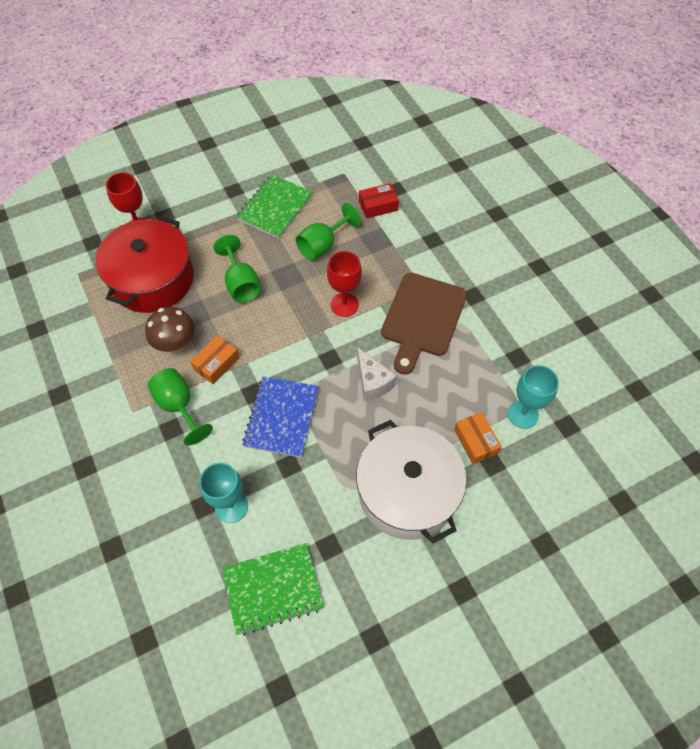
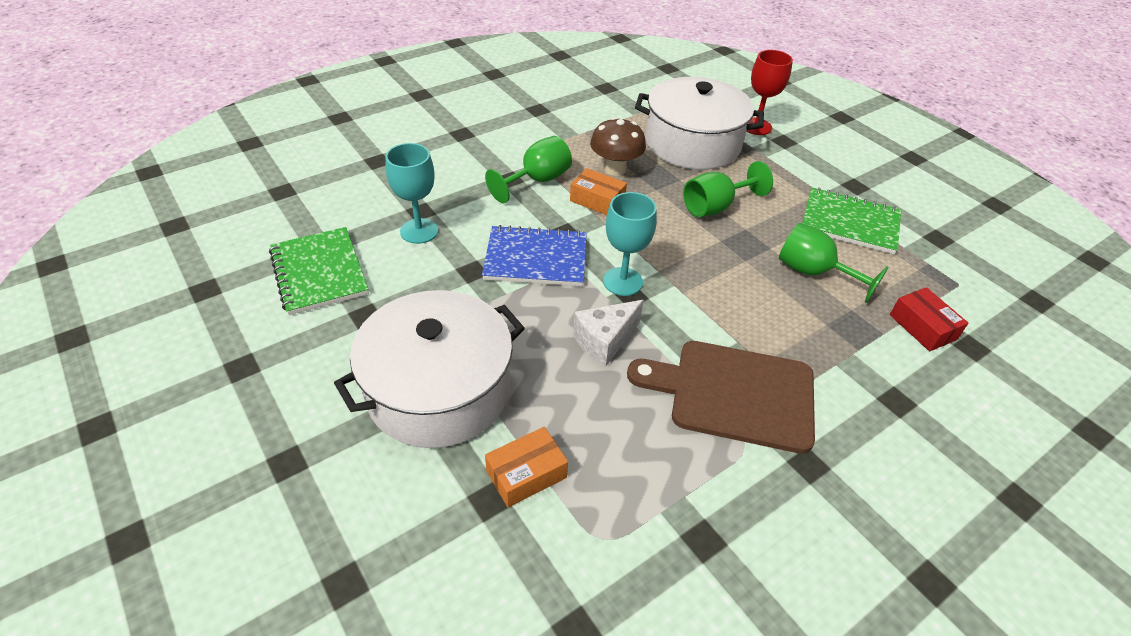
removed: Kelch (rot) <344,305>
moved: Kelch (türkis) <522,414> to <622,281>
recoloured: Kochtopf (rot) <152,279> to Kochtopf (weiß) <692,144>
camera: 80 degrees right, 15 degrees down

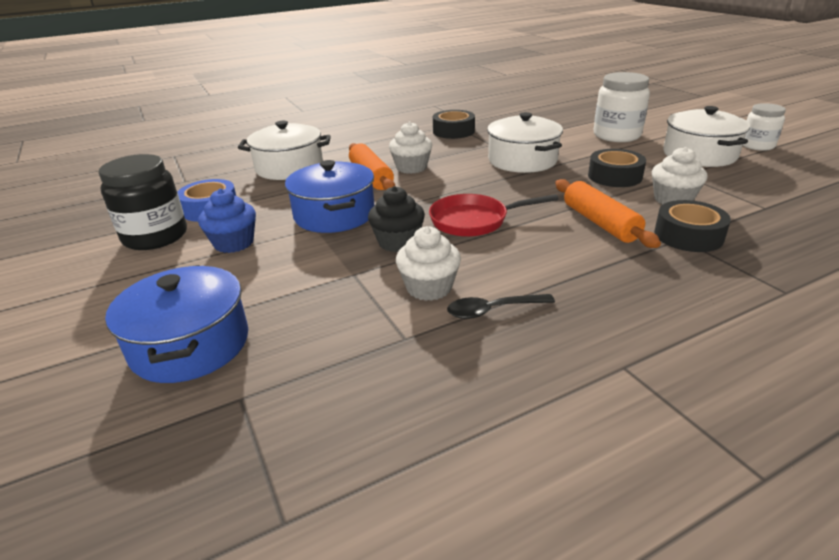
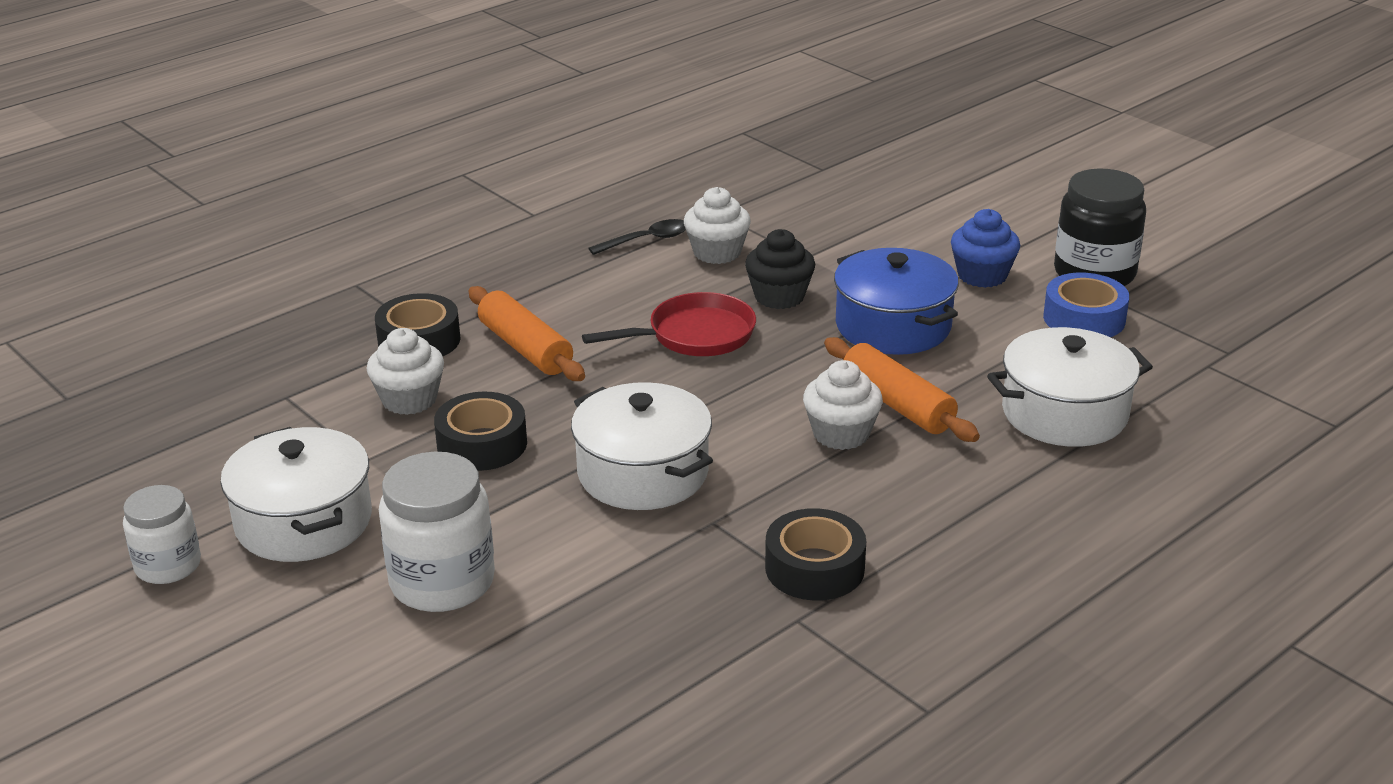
removed: Kochtopf (blau) <190,345>
camera: 165 degrees right, 0 degrees up

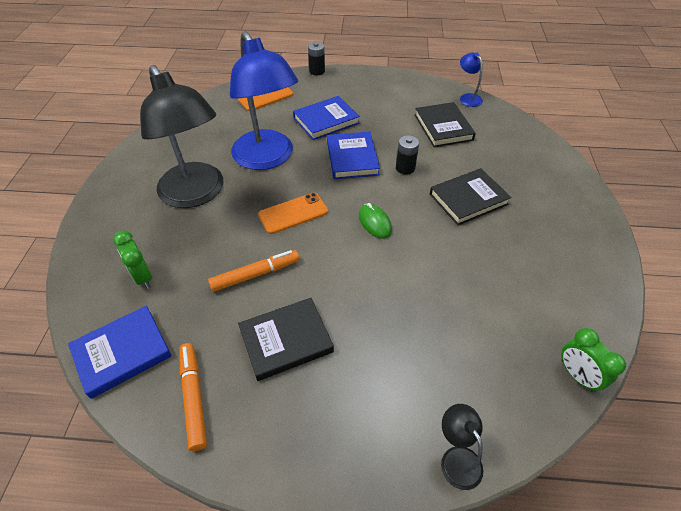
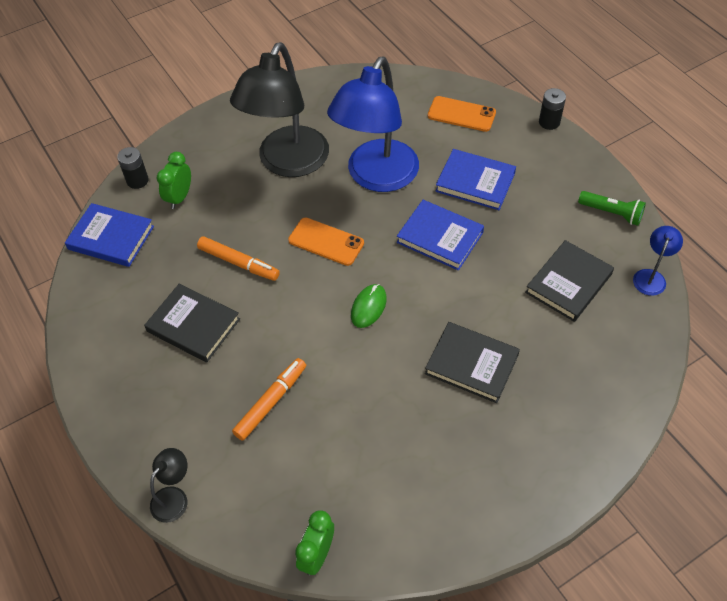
added: Taschenlampe (grün) <612,213>
moved: Filzstift (orange) <194,397> to <271,402>; Batterie (schwarz) <405,168> to <137,180>
turned: Buch (blau) <352,158> = <440,237> 75 degrees clockwise
camera: 55 degrees right, 5 degrees up

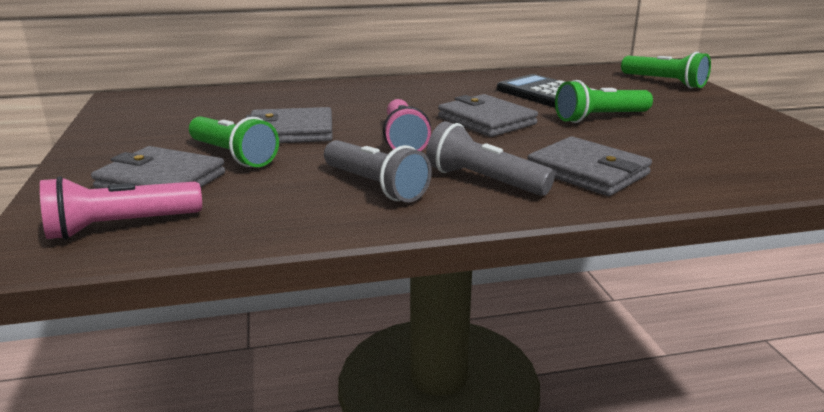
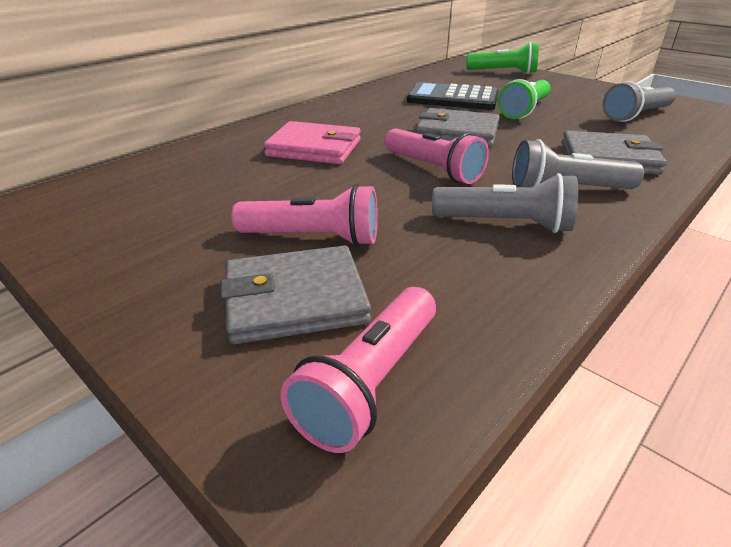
removed: Geldbörse (grau) <291,132>
added: Geldbörse (rosa) <314,148>; Taschenlampe (grau) <635,115>
recoloured: Taschenlampe (grün) <233,156> to Taschenlampe (rosa) <313,238>
camera: 35 degrees left, 10 degrees up

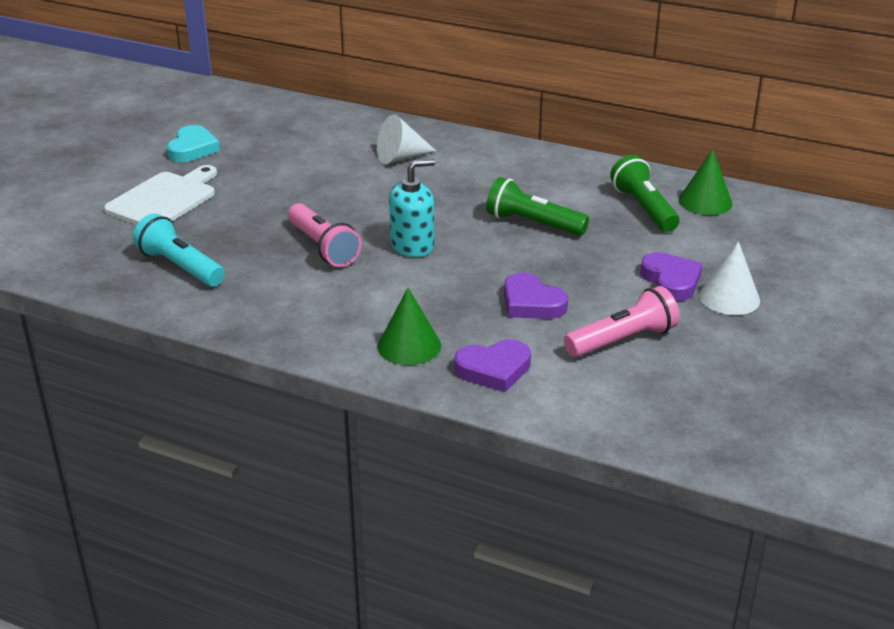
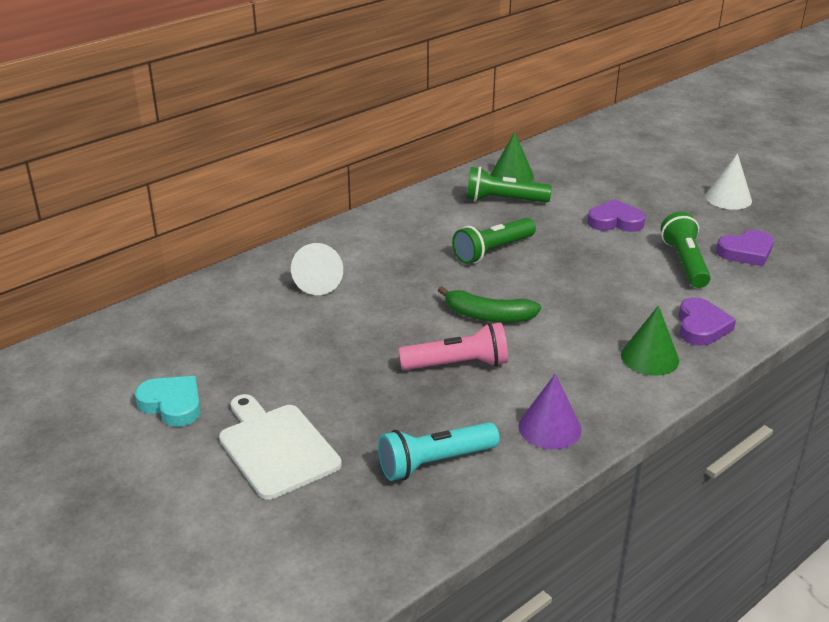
added: Kegel (lila) <549,428>
moved: Herz (lila) <531,303> to <746,252>; Kegel (weiß) <729,298> to <728,198>
replaced: Seifenspender (türkis) <412,245> to Banane (grün) <488,316>
recoloured: Taschenlampe (rosa) <622,340> to Taschenlampe (grün) <685,263>
camera: 65 degrees left, 0 degrees up

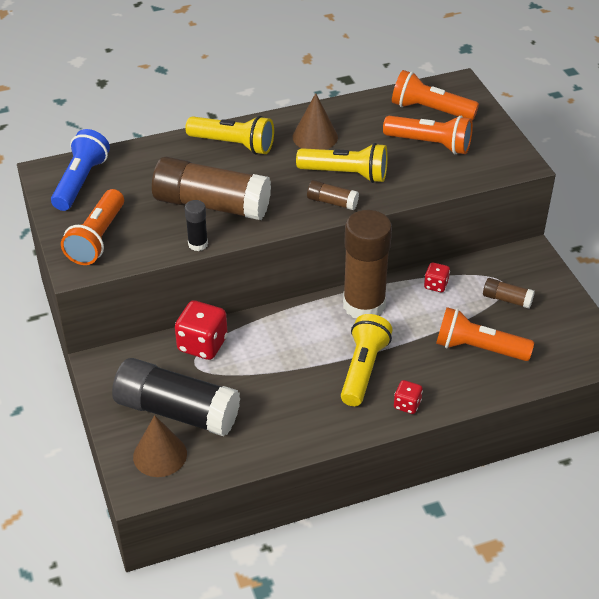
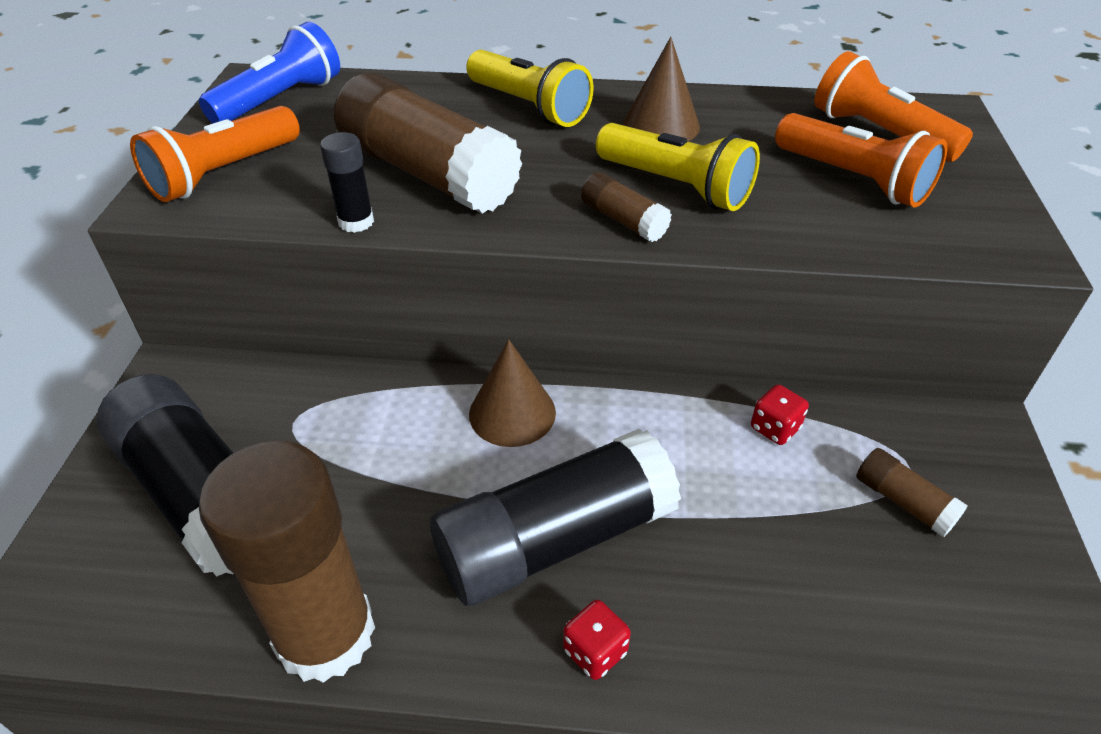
removed: Spielwürfel (rot) <202,344>; Taschenlampe (orange) <478,348>
moved: Kegel (braun) <160,455> to <512,413>; Klebestift (braun) <364,305> to <325,634>
replaced: Taschenlampe (gelb) <363,369> to Klebestift (schwarz) <555,540>
camera: 25 degrees right, 0 degrees up

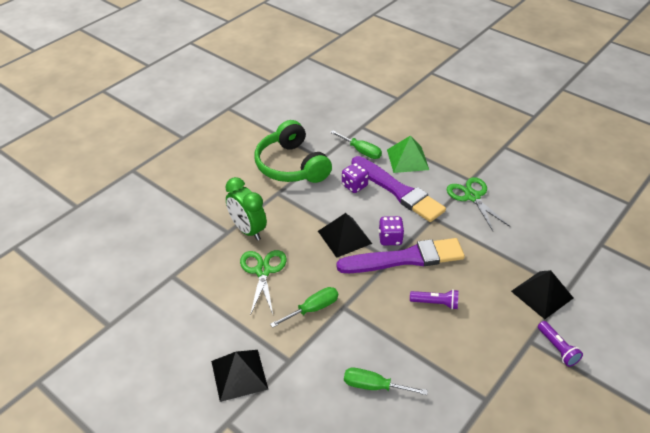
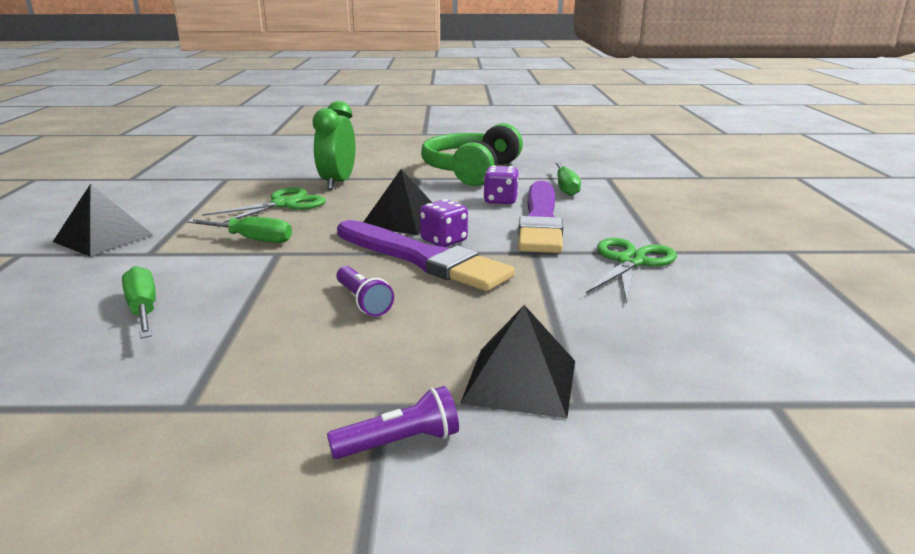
removed: Pyramide (grün) <407,159>
turned: Taschenlampe (lila) <557,348> = <399,443> 135 degrees counterclockwise
camera: 50 degrees right, 20 degrees down

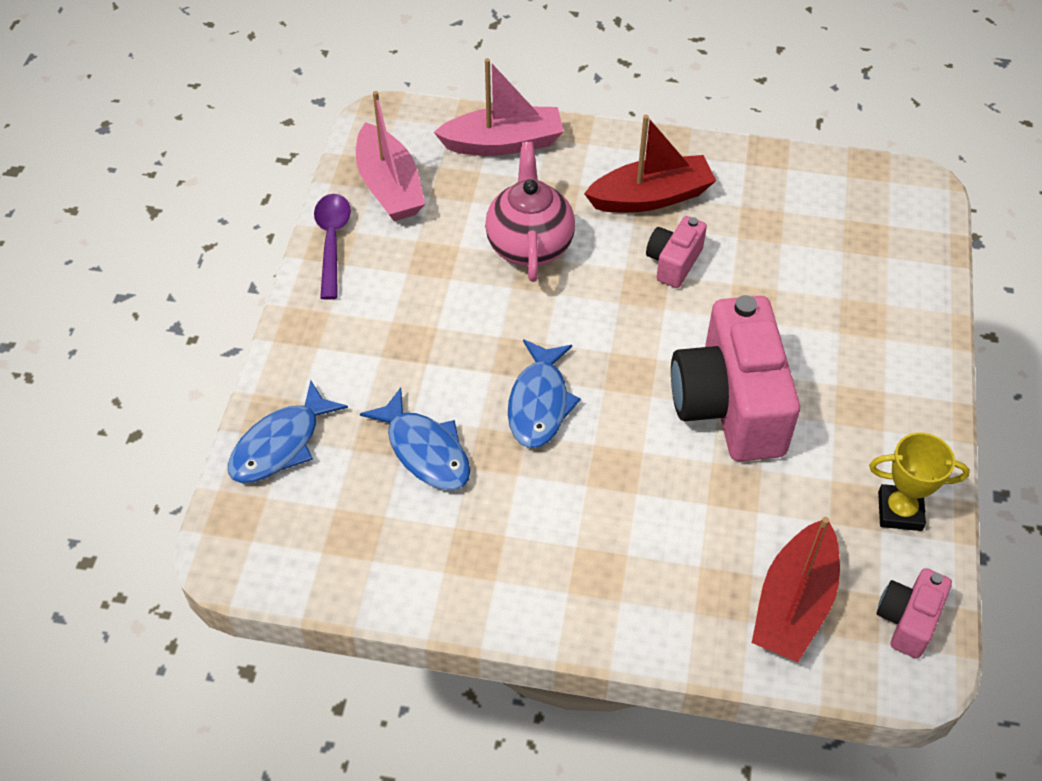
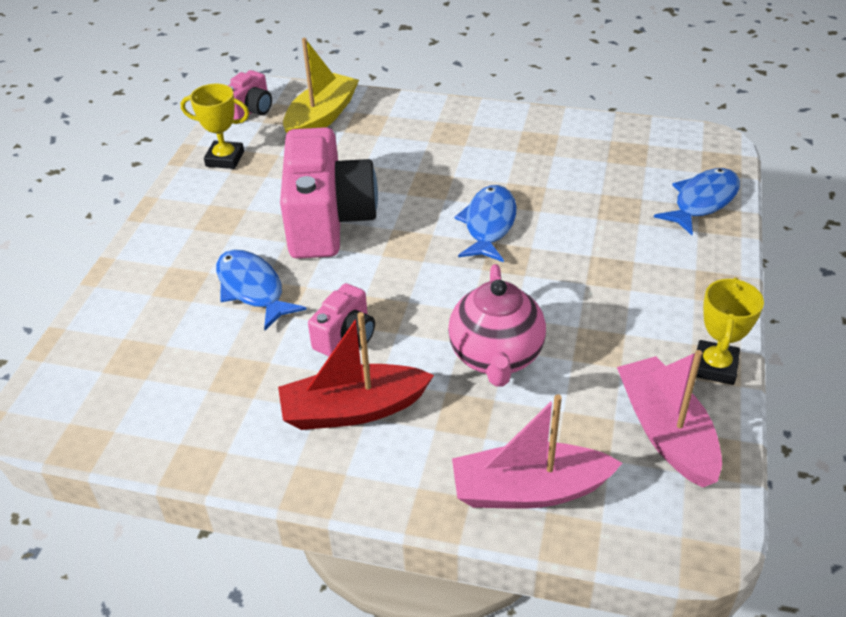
moved: Fisch (blau) <425,450> to <252,289>
replaced: Löffel (lila) <332,242> to Pokal (gelb) <714,366>
recoloured: Boot (rot) <794,603> to Boot (gelb) <321,118>
camera: 175 degrees left, 10 degrees down

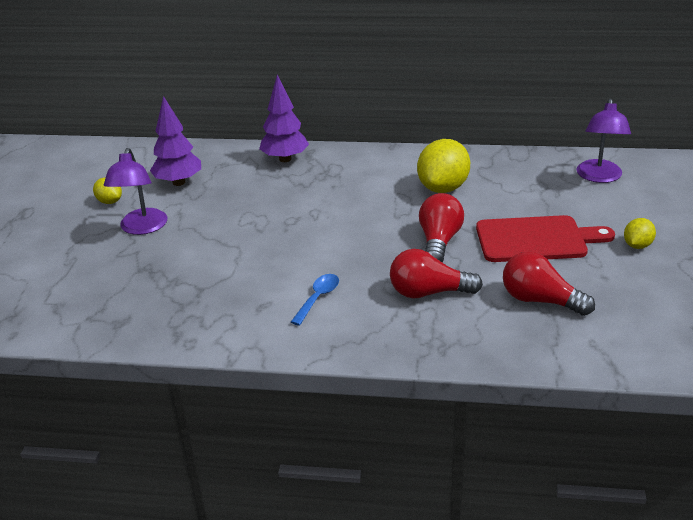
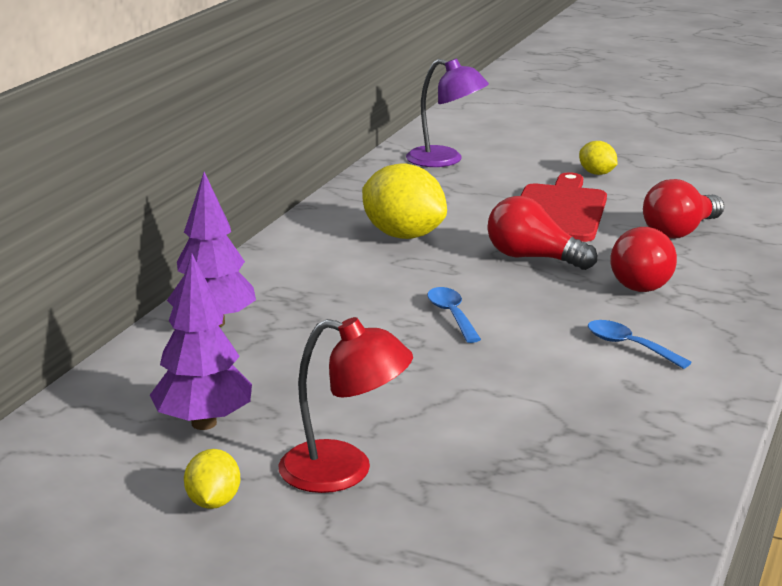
added: Löffel (blau) <452,315>
recoloured: Lampe (lila) <142,228> to Lampe (rot) <344,471>
turned: Zitrone (gelb) <110,201> = <213,502> 60 degrees counterclockwise
camera: 75 degrees left, 10 degrees down

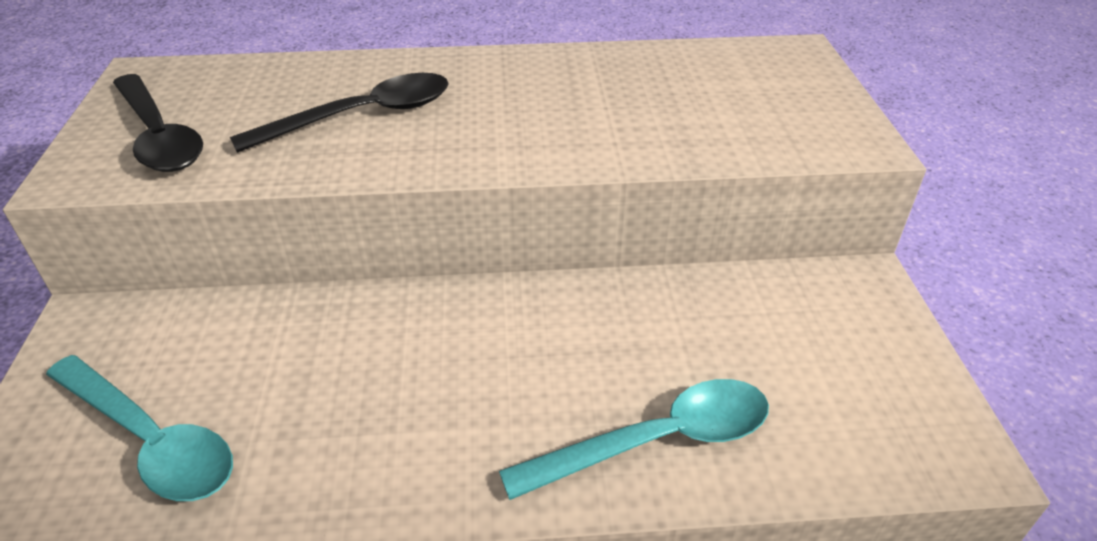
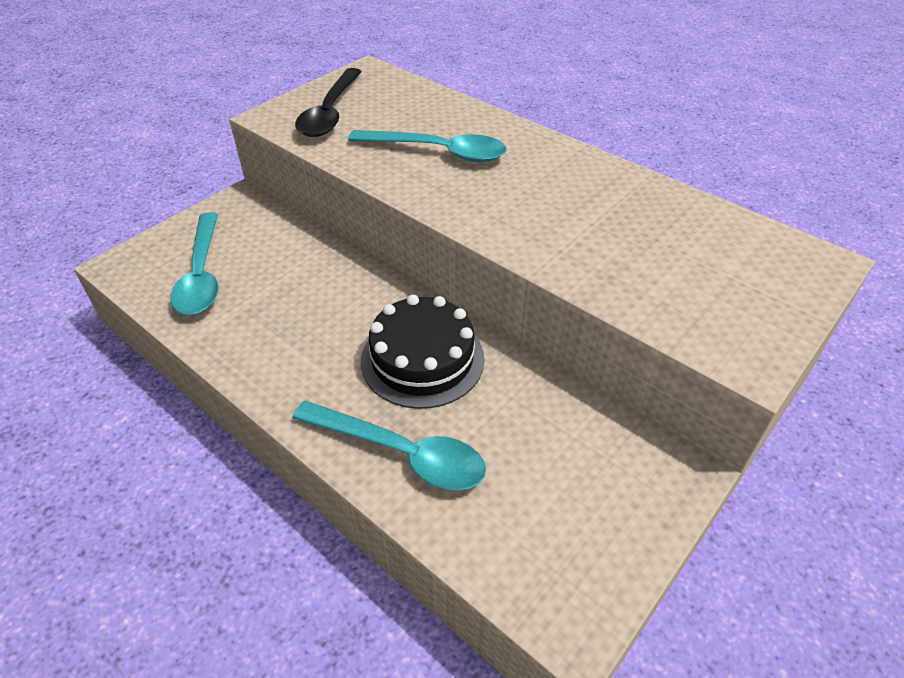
added: Kuchen (schwarz) <422,359>
recoloured: Löffel (schwarz) <362,116> to Löffel (türkis) <438,152>
camera: 45 degrees right, 5 degrees up

